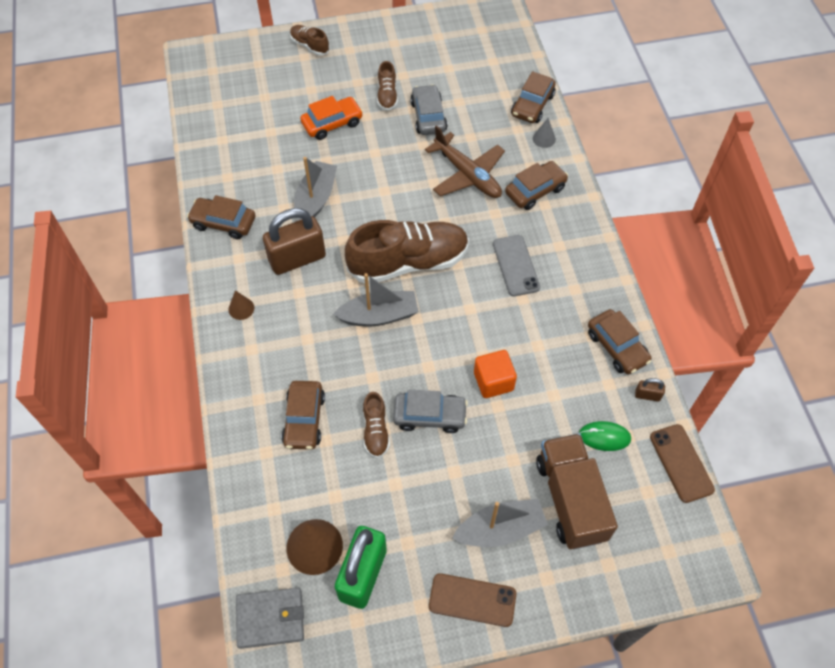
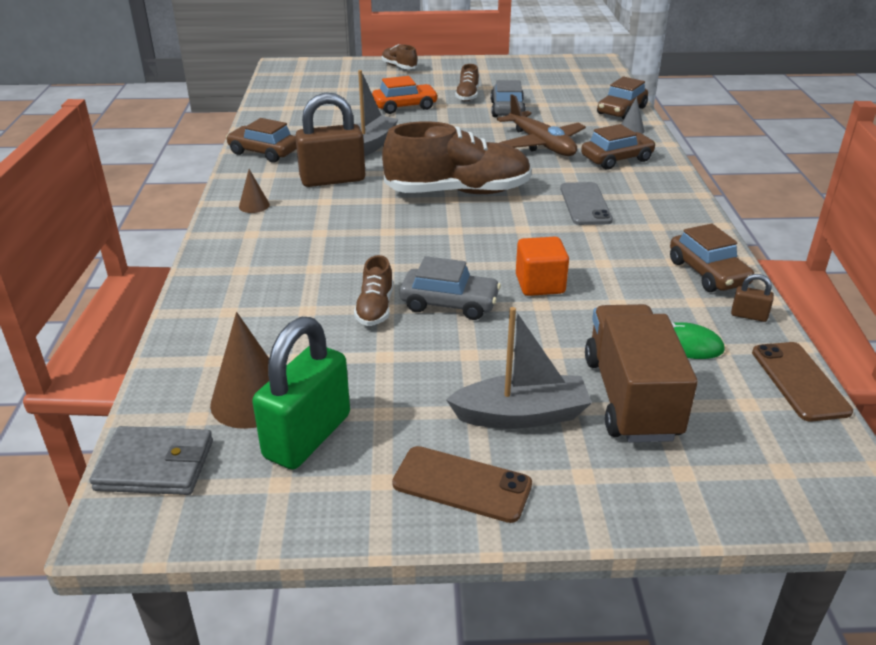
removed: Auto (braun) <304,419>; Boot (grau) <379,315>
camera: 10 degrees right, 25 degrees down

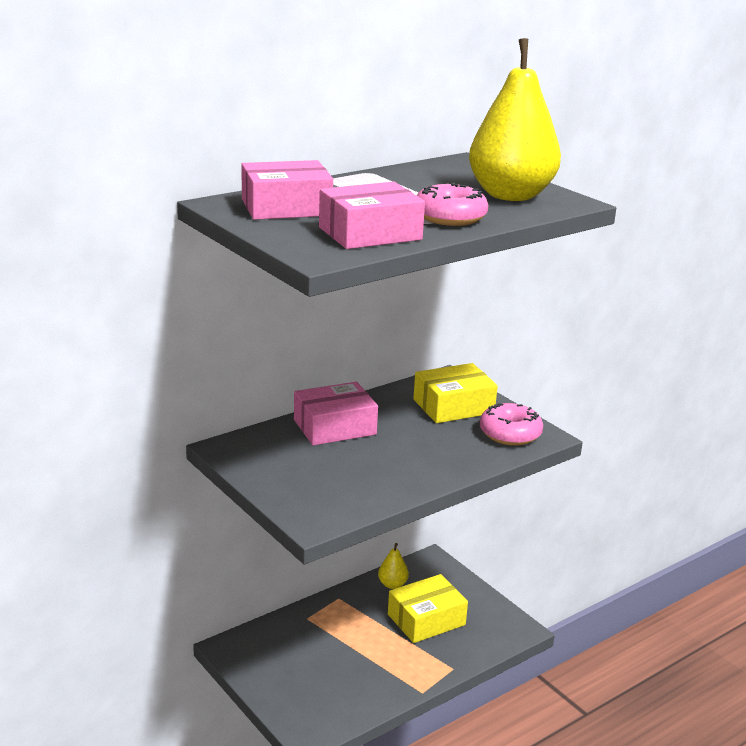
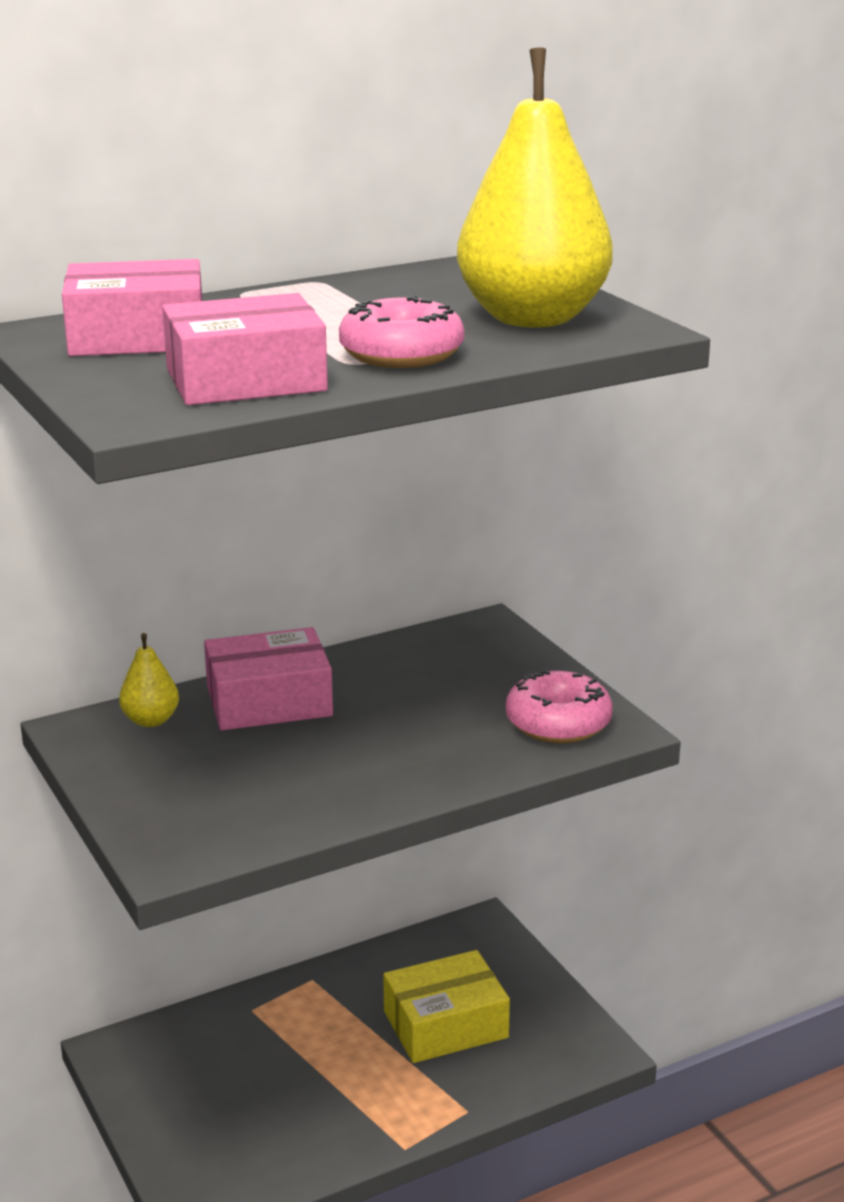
removed: Schachtel (gelb) <453,406>
moved: Birne (gelb) <392,584> to <150,720>
camera: 10 degrees right, 0 degrees up

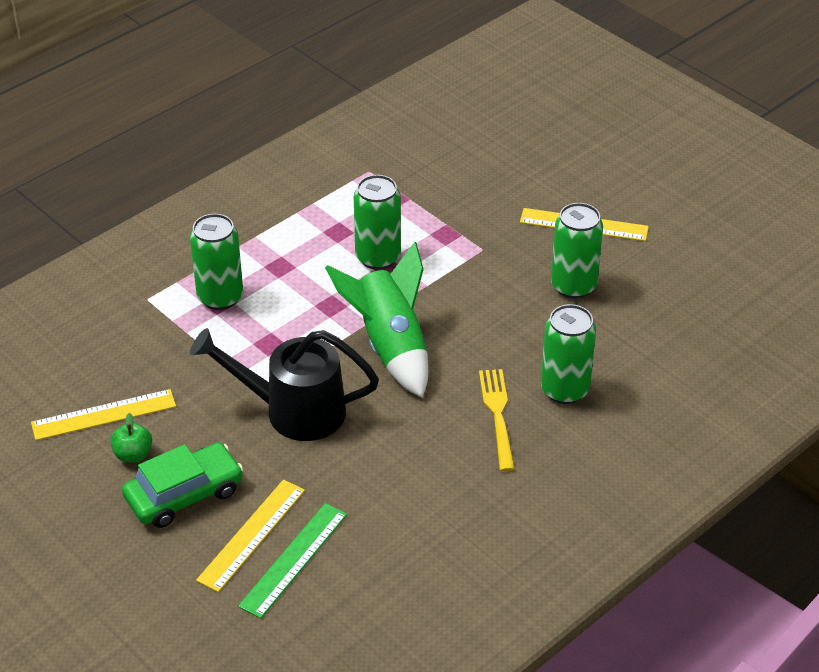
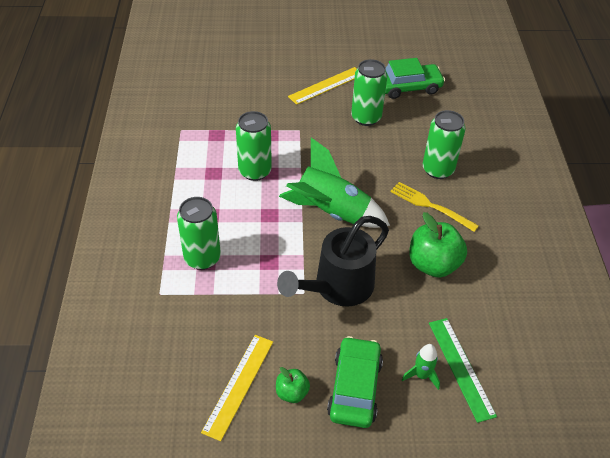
added: Auto (grün) <408,87>; Apfel (grün) <433,264>
replaced: Lineal (gelb) <251,535> to Rakete (grün) <421,375>
camera: 50 degrees left, 5 degrees up

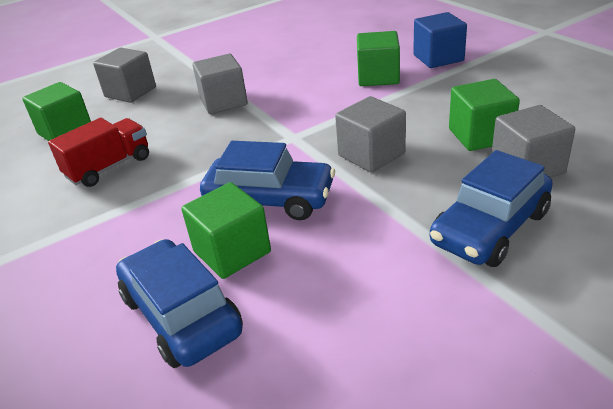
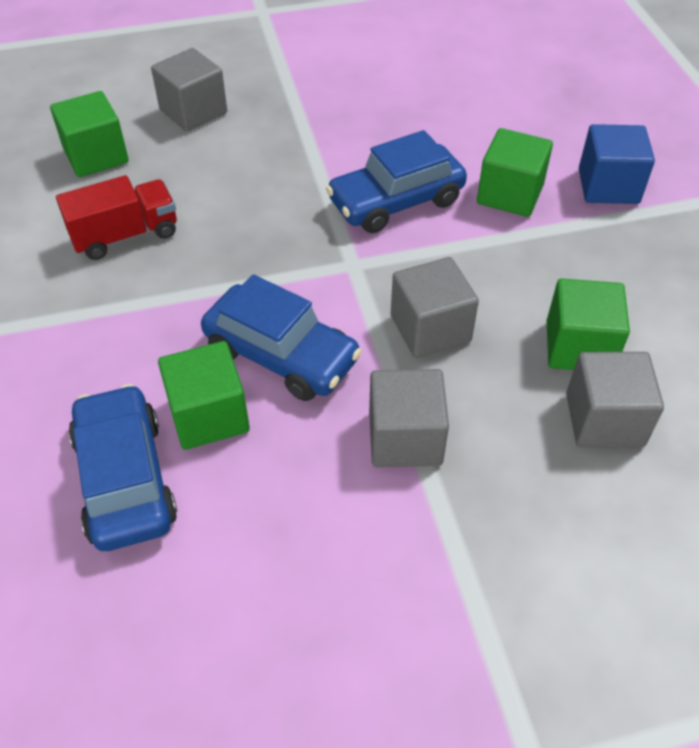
moved: Kubus (grau) <223,102> to <405,438>; Auto (blau) <490,228> to <396,201>
camera: 15 degrees right, 15 degrees up

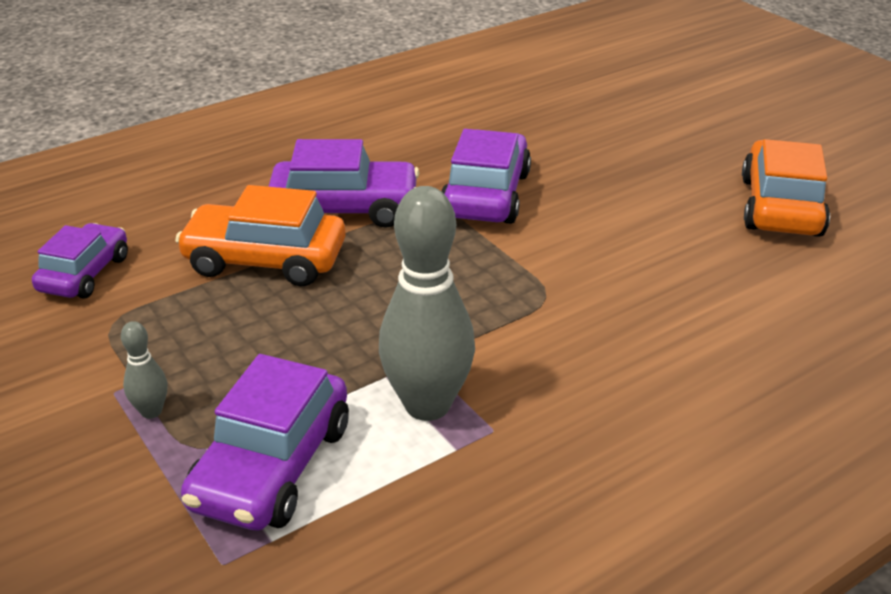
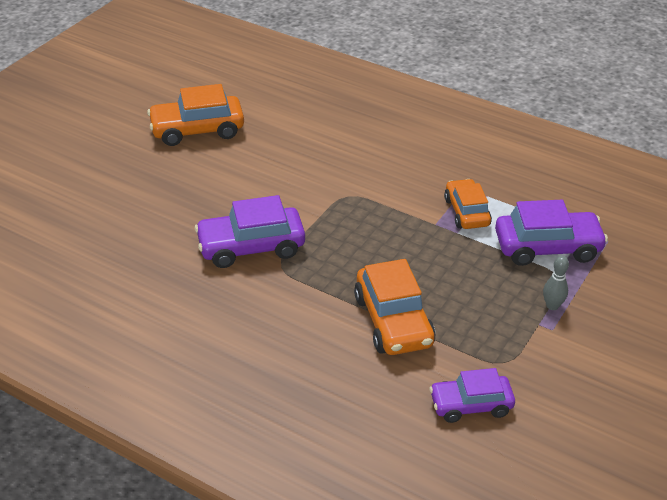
removed: Auto (lila) <345,208>
replaced: Bowlingkegel (grau) <427,405> to Auto (orange) <466,212>
camera: 115 degrees left, 5 degrees up

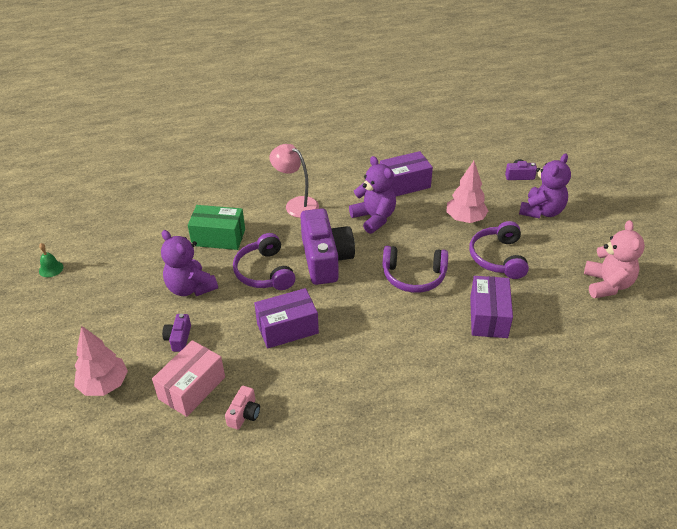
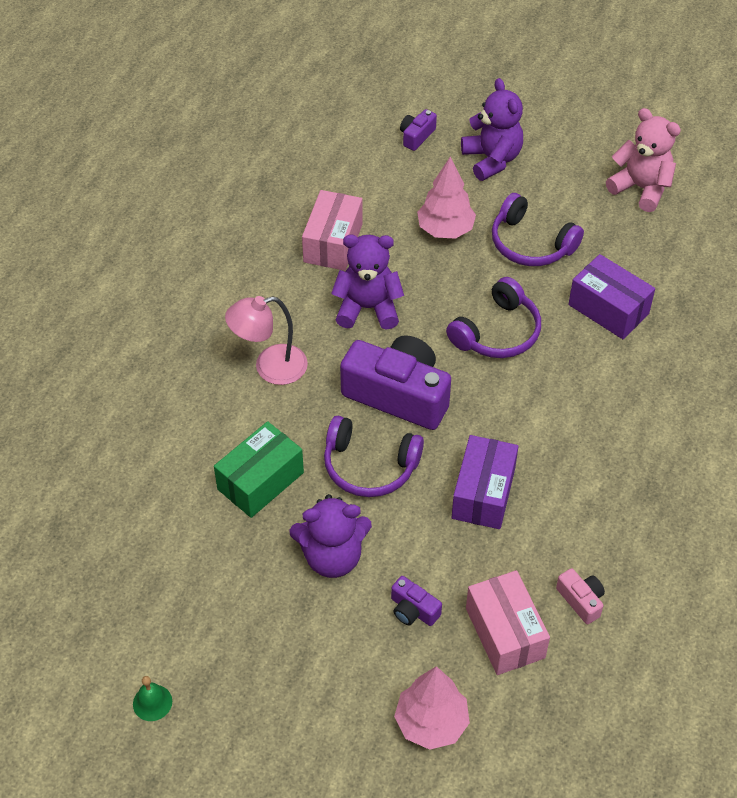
recoloured: Schachtel (lila) <404,184> to Schachtel (rosa) <333,243>
camera: 55 degrees left, 10 degrees up

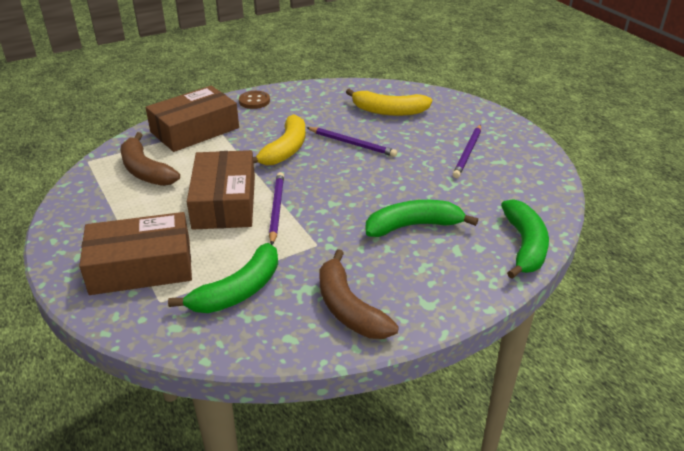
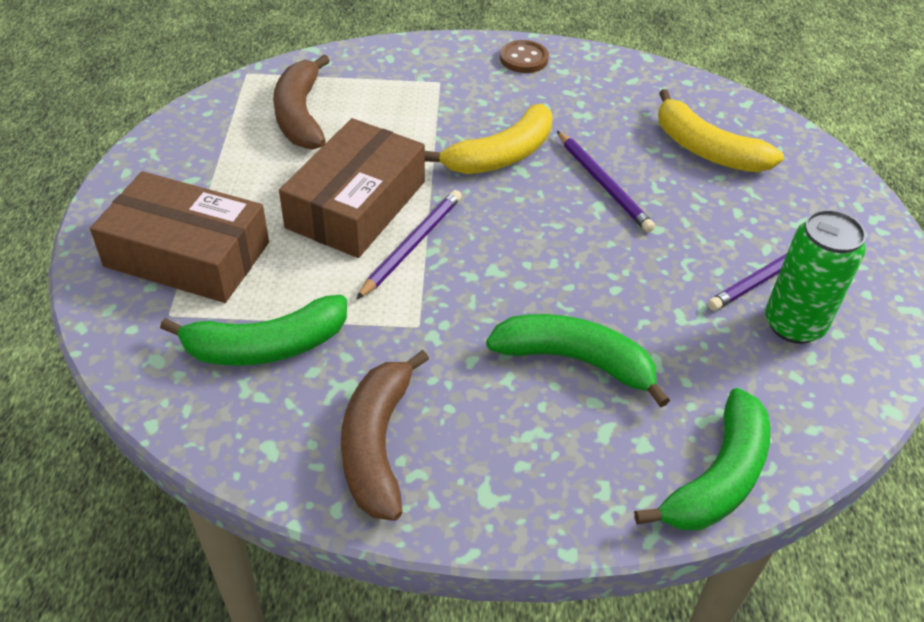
removed: Schachtel (braun) <195,130>
added: Dose (grün) <793,324>
camera: 30 degrees right, 10 degrees up

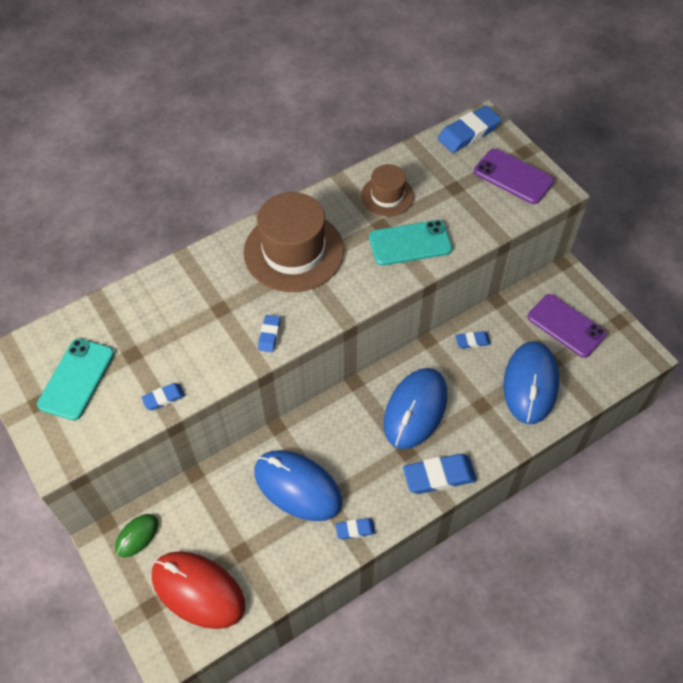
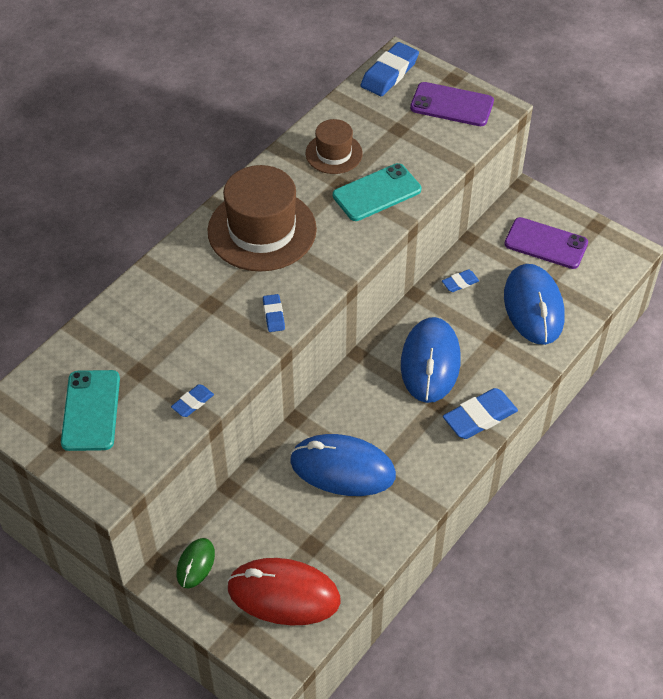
removed: Radiergummi (blau) <355,530>
camera: 20 degrees left, 5 degrees down

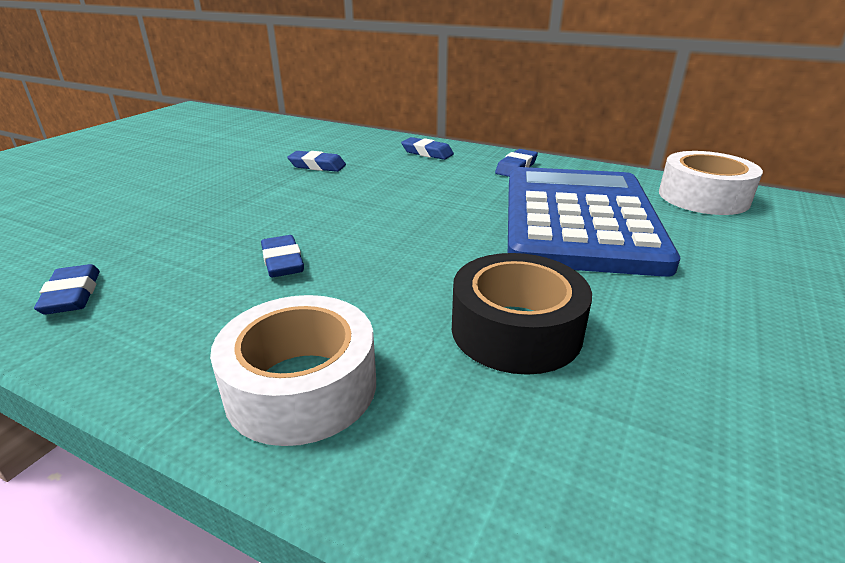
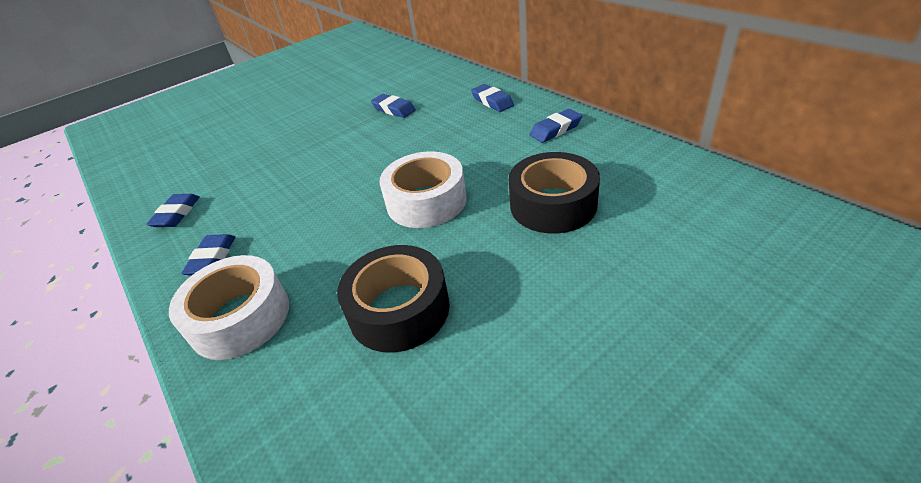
moved: Radiergummi (blau) <282,262> to <212,258>; Klebeband (weiß) <703,197> to <426,201>
replaced: Taschenrechner (blau) <578,220> to Klebeband (schwarz) <553,205>
camera: 30 degrees right, 10 degrees up

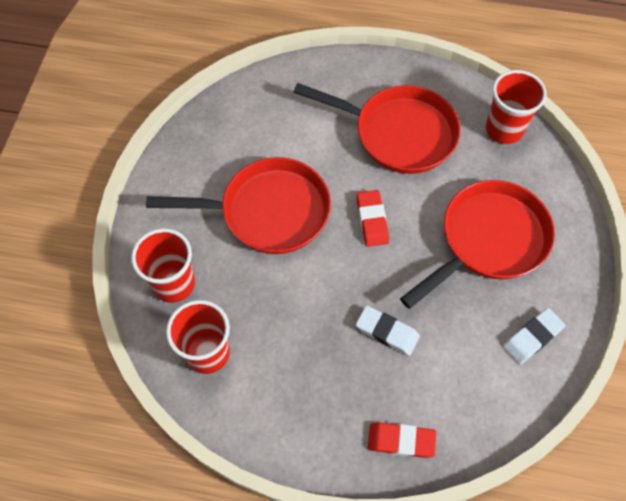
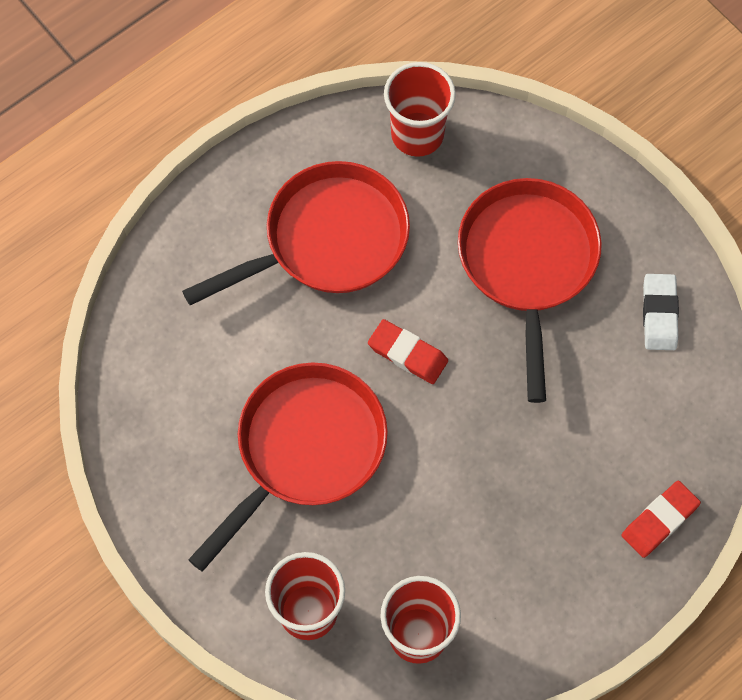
removed: Radiergummi (weiß) <387,332>
camera: 50 degrees left, 5 degrees up

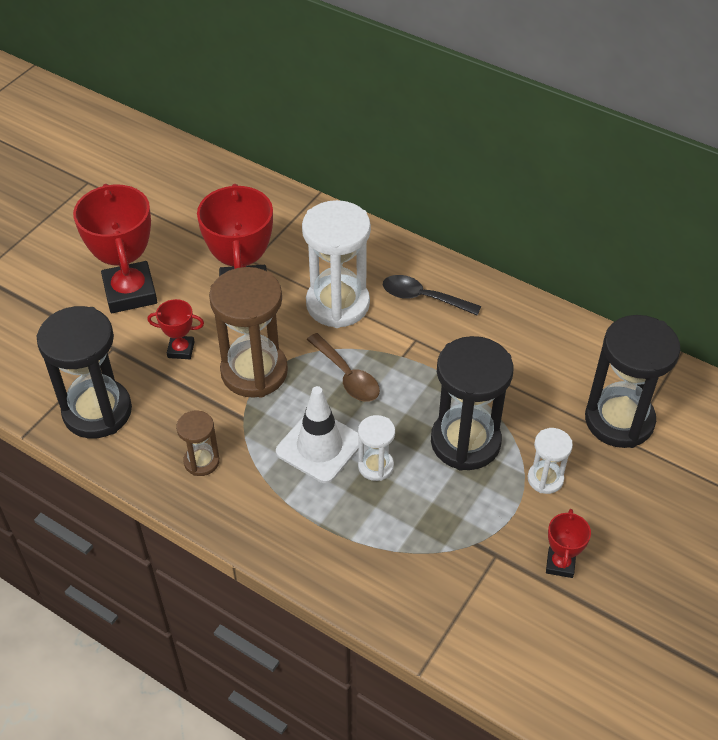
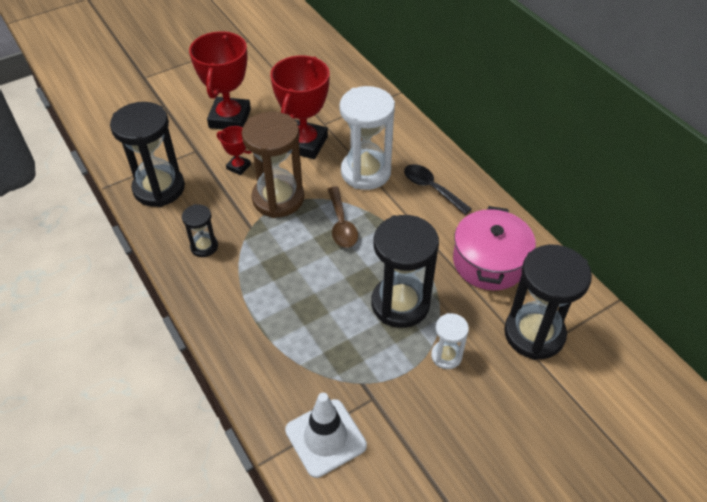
removed: Sanduhr (weiß) <375,466>; Pokal (rot) <560,564>
added: Kochtopf (rosa) <489,262>
moved: Leitkegel (weiß) <319,446> to <325,438>
recoloured: Sanduhr (braun) <201,461> to Sanduhr (schwarz) <204,246>
camera: 25 degrees right, 0 degrees up

